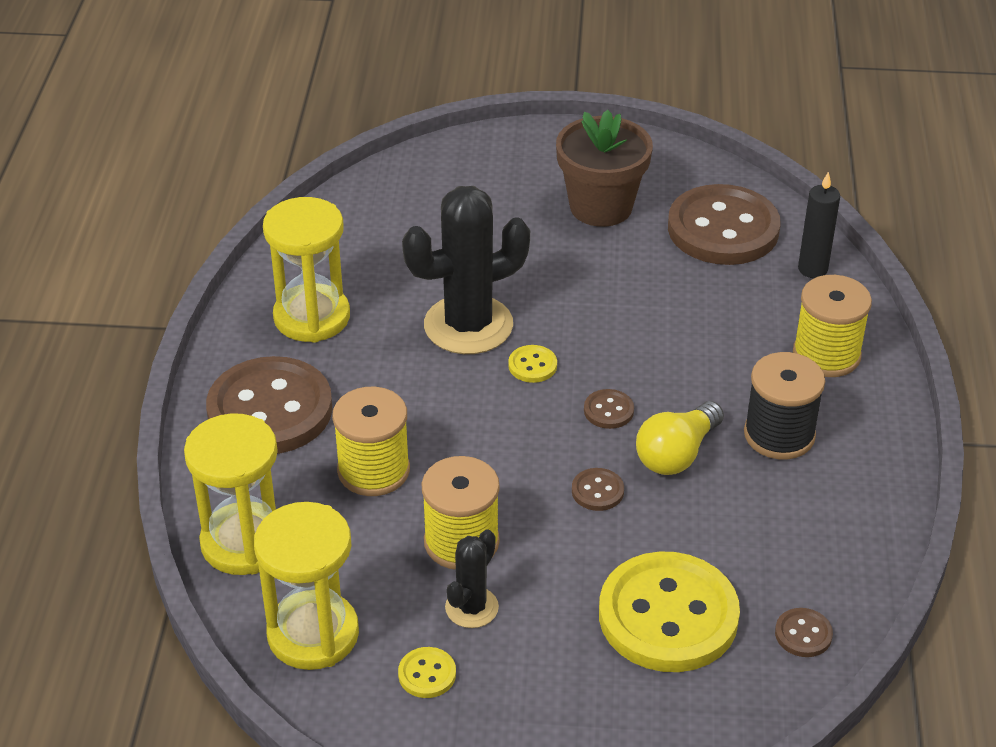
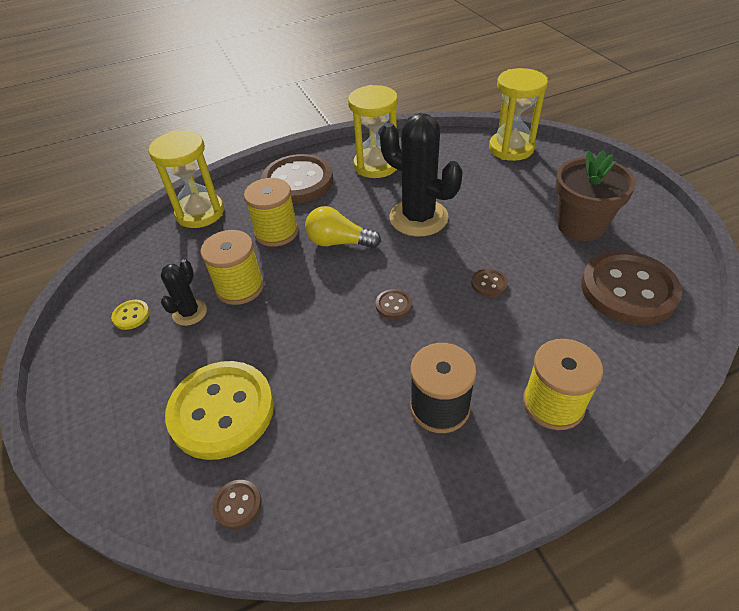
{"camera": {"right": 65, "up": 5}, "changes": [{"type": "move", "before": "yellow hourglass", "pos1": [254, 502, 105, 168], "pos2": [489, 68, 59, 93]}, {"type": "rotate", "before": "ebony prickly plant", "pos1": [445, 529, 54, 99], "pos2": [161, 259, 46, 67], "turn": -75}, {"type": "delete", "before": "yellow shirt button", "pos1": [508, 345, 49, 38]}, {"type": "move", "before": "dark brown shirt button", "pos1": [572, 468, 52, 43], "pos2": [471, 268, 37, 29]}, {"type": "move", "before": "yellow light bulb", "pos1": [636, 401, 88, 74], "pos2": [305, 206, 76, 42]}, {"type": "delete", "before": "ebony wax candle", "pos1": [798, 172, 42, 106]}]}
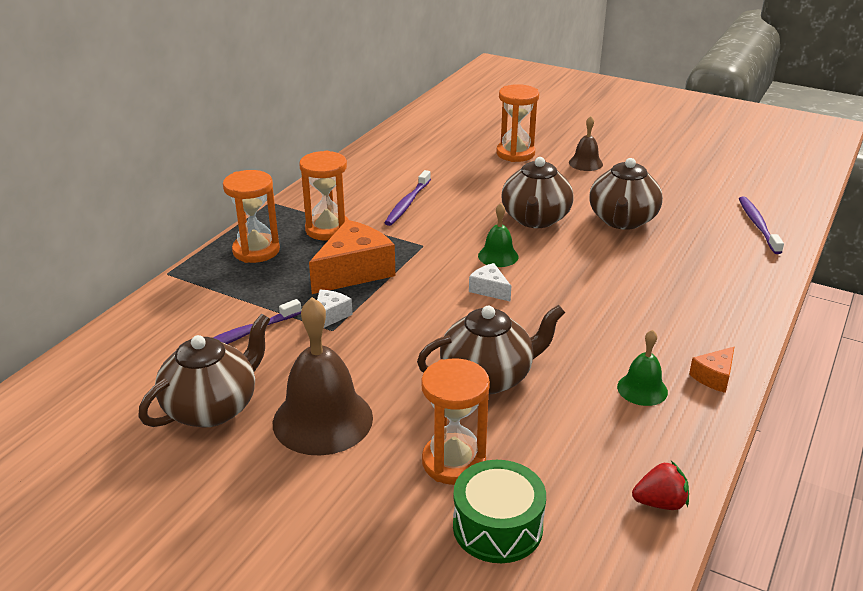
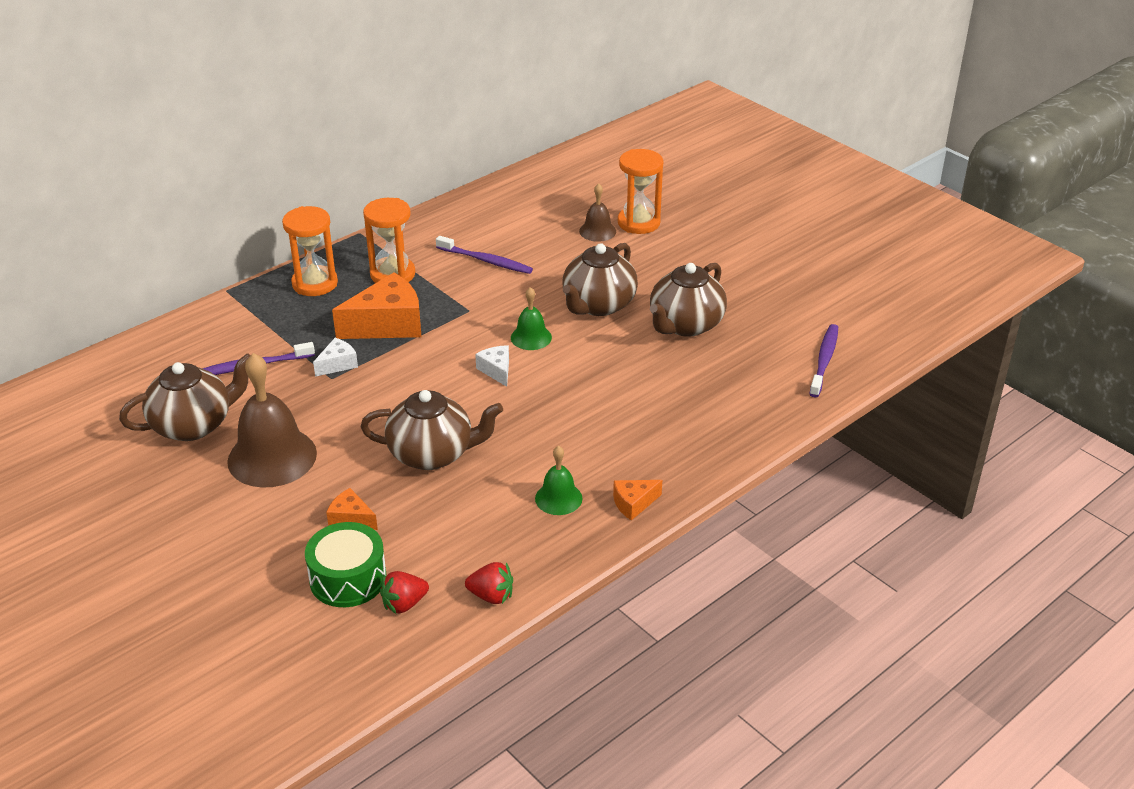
{"camera": {"right": 20, "up": 5}, "changes": [{"type": "rotate", "before": "purple tooth brush", "pos1": [384, 170, 47, 56], "pos2": [436, 236, 97, 38], "turn": -105}, {"type": "replace", "before": "bright orange hourglass", "after": "bright orange cheese", "pos1": [421, 358, 69, 127], "pos2": [326, 488, 52, 42]}, {"type": "move", "before": "dark brown bell", "pos1": [569, 116, 34, 55], "pos2": [579, 183, 37, 59]}, {"type": "insert", "after": "crimson toy strawberry", "pos2": [380, 571, 49, 43]}]}
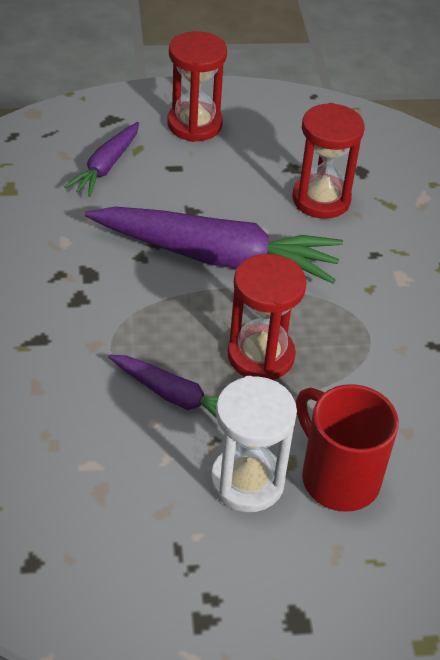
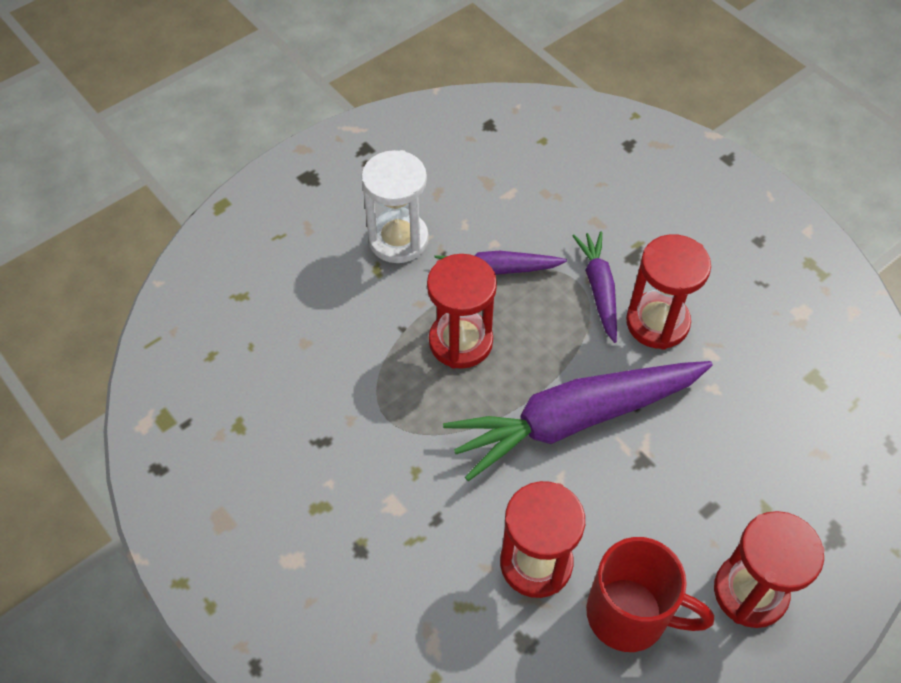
{"camera": {"right": 150, "up": 10}, "changes": [{"type": "move", "before": "purple root vegetable", "pos1": [64, 122, 75, 75], "pos2": [572, 231, 45, 112]}, {"type": "move", "before": "crimson mug", "pos1": [296, 384, 103, 128], "pos2": [586, 537, 128, 115]}, {"type": "insert", "after": "crimson hourglass", "pos2": [626, 234, 85, 116]}]}
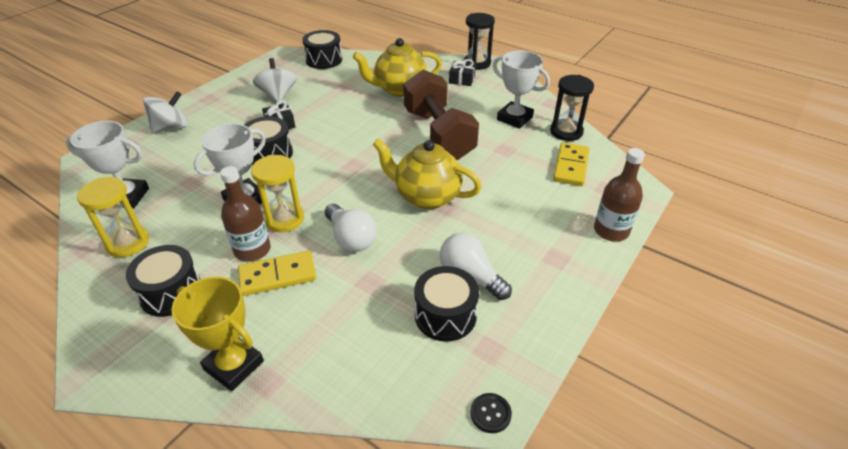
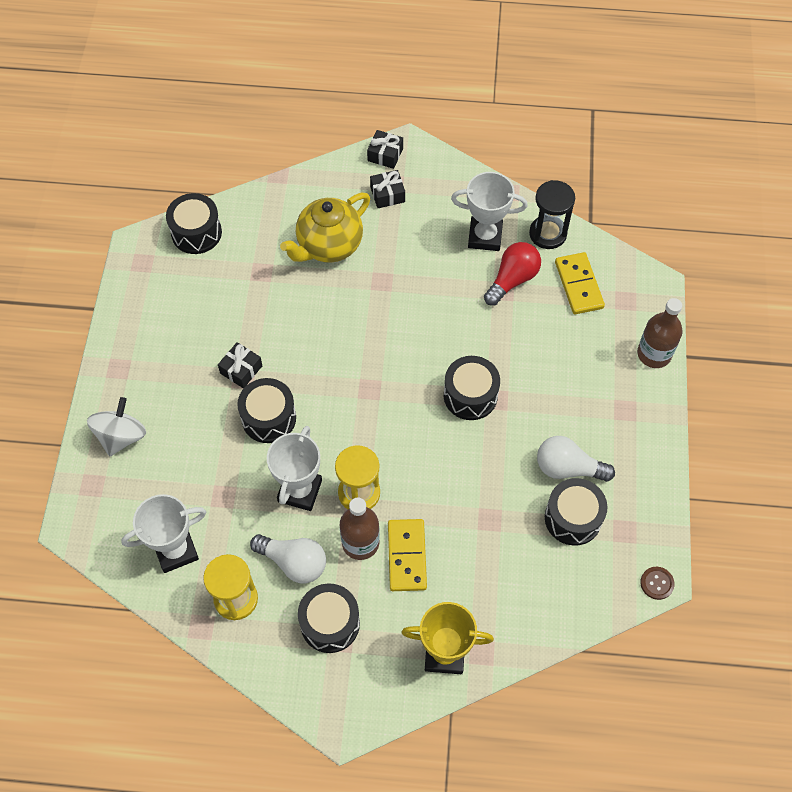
{"camera": {"right": -30, "up": 20}, "changes": [{"type": "rotate", "before": "yellow domino", "pos1": [238, 251, 78, 45], "pos2": [388, 519, 39, 72], "turn": -45}, {"type": "delete", "before": "pure white whirligig", "pos1": [253, 58, 44, 44]}, {"type": "move", "before": "pure white light bulb", "pos1": [325, 204, 52, 48], "pos2": [250, 534, 76, 49]}, {"type": "replace", "before": "yellow china teapot", "after": "ebony toy drum", "pos1": [373, 139, 109, 70], "pos2": [444, 356, 56, 64]}, {"type": "delete", "before": "dark brown dumbbell", "pos1": [403, 70, 76, 90]}, {"type": "replace", "before": "ebony hourglass", "after": "ebony present", "pos1": [464, 13, 31, 57], "pos2": [367, 130, 36, 39]}, {"type": "recolor", "before": "ebony shirt button", "after": "dark brown shirt button", "pos1": [470, 393, 42, 40], "pos2": [640, 567, 35, 33]}, {"type": "insert", "after": "crimson light bulb", "pos2": [484, 242, 57, 64]}]}
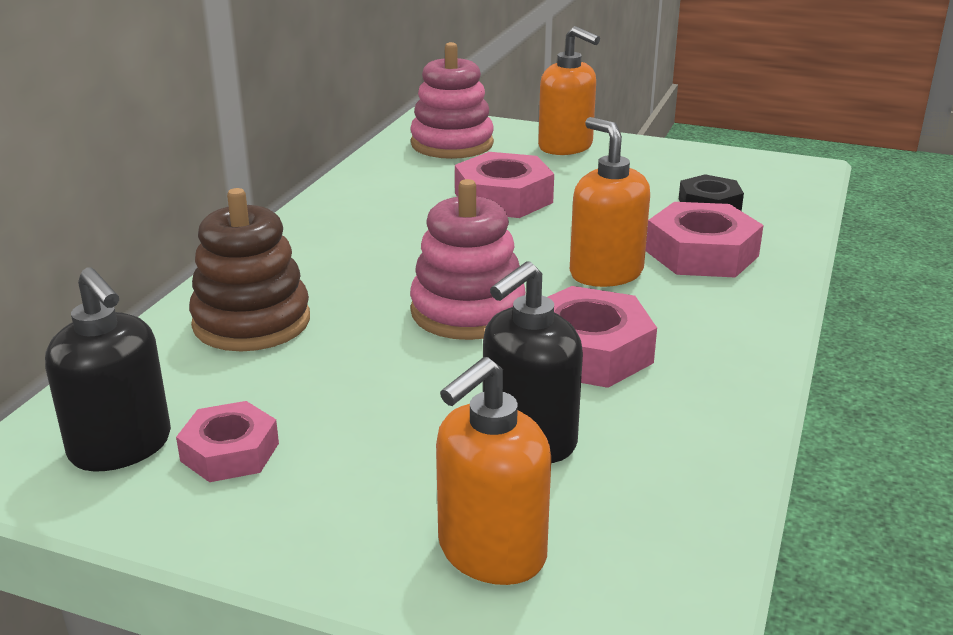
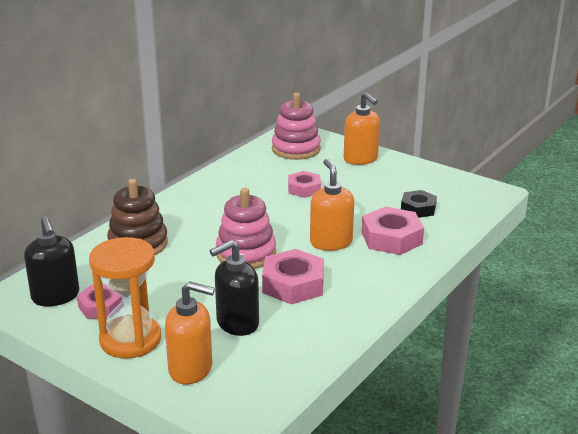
{"camera": {"right": 15, "up": 0}, "changes": [{"type": "rotate", "before": "bright orange soap dispenser", "pos1": [436, 357, 115, 228], "pos2": [165, 281, 50, 104], "turn": -135}, {"type": "resize", "before": "pink nut", "pos1": [455, 152, 99, 66], "pos2": [288, 171, 33, 27], "scale": 0.64}, {"type": "insert", "after": "bright orange hourglass", "pos2": [89, 237, 72, 122]}]}
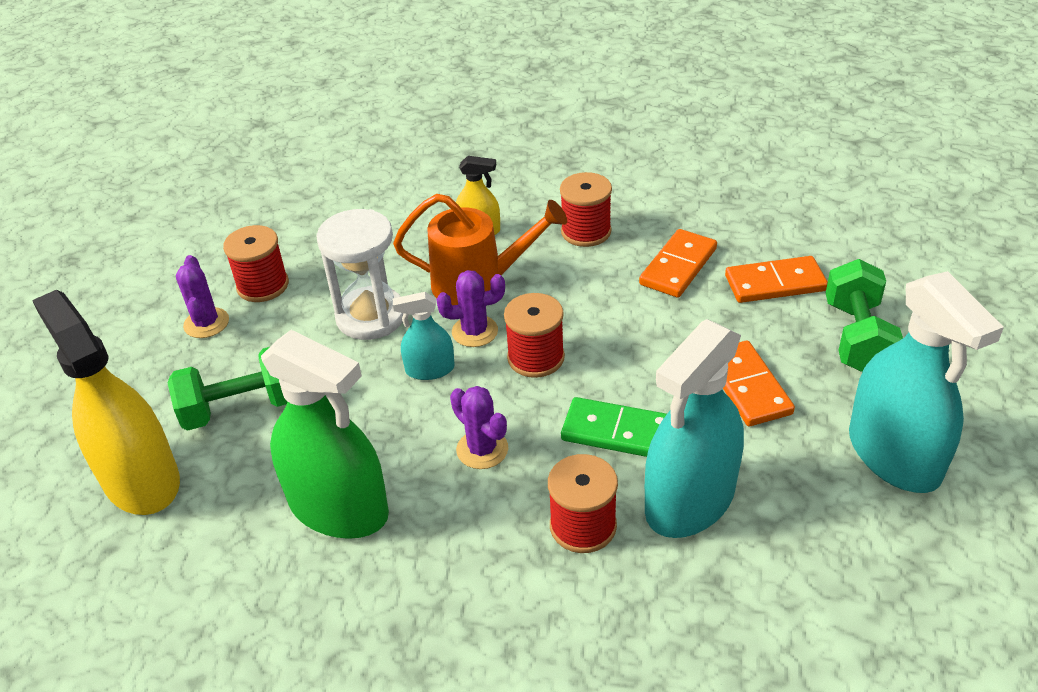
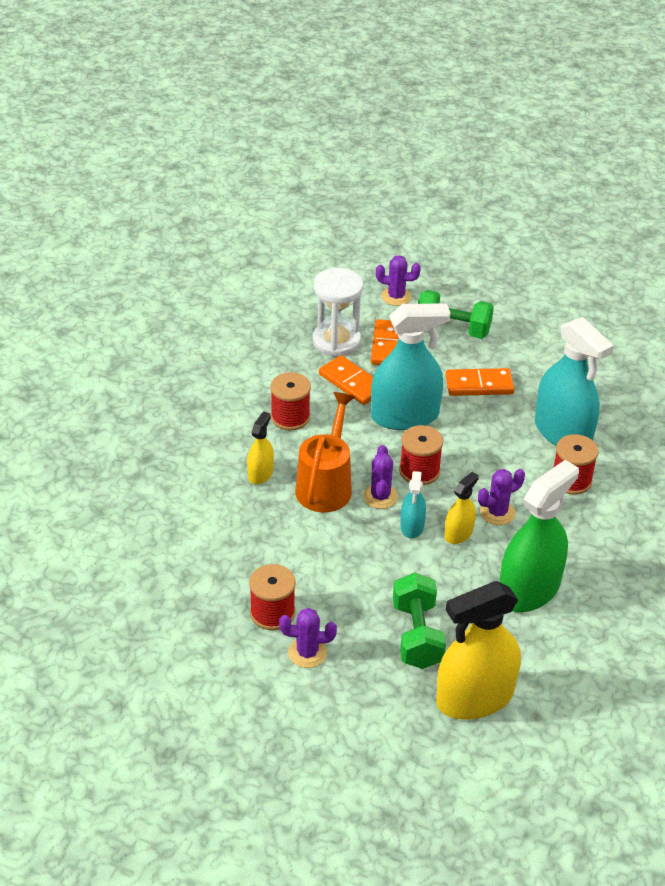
{"camera": {"right": -80, "up": 0}, "changes": [{"type": "move", "before": "pure white hourglass", "pos1": [316, 209, 88, 131], "pos2": [313, 268, 50, 89]}, {"type": "delete", "before": "emerald domino", "pos1": [561, 397, 106, 60]}, {"type": "move", "before": "teal spray cleaner", "pos1": [849, 271, 155, 222], "pos2": [371, 304, 79, 126]}, {"type": "insert", "after": "purple prickly plant", "pos2": [376, 255, 45, 51]}, {"type": "insert", "after": "yellow spray cleaner", "pos2": [445, 472, 34, 72]}]}
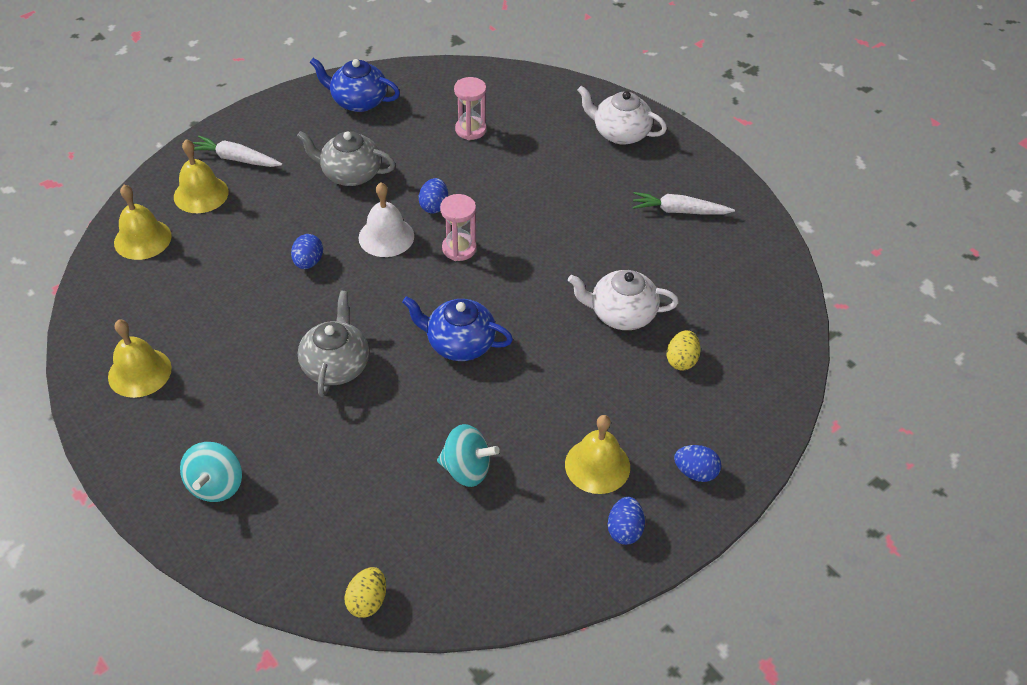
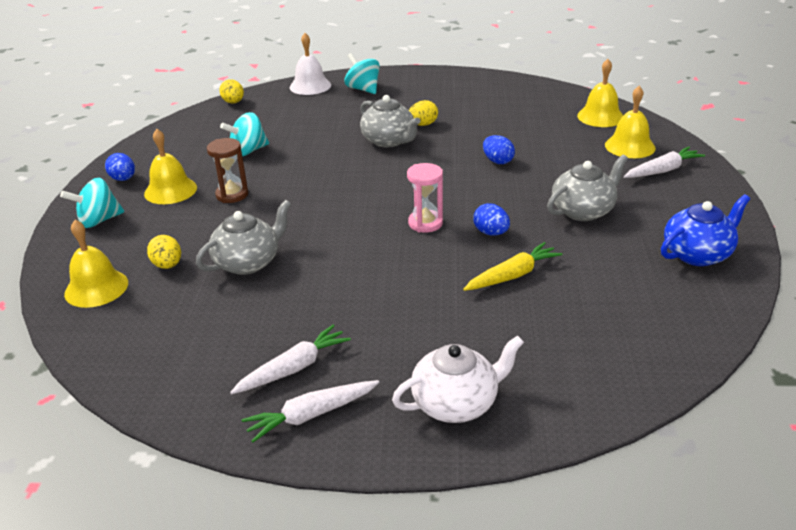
{"camera": {"right": 135, "up": -15}, "changes": [{"type": "move", "before": "yellow bell", "pos1": [108, 320, 64, 78], "pos2": [64, 220, 64, 88]}, {"type": "move", "before": "pure white bell", "pos1": [358, 183, 56, 74], "pos2": [290, 33, 41, 62]}, {"type": "delete", "before": "royal blue china teapot", "pos1": [402, 296, 111, 65]}, {"type": "delete", "before": "pink hourglass", "pos1": [454, 77, 32, 63]}, {"type": "recolor", "before": "pure white china teapot", "after": "gray china teapot", "pos1": [568, 270, 111, 60], "pos2": [196, 200, 95, 75]}, {"type": "replace", "before": "royal blue toy egg", "after": "teal whirligig", "pos1": [674, 445, 47, 37], "pos2": [60, 178, 64, 50]}, {"type": "insert", "after": "dark brown hourglass", "pos2": [207, 138, 41, 65]}, {"type": "insert", "after": "pure white root vegetable", "pos2": [242, 380, 137, 63]}, {"type": "insert", "after": "yellow toy egg", "pos2": [409, 100, 29, 26]}, {"type": "insert", "after": "yellow root vegetable", "pos2": [463, 242, 99, 49]}]}
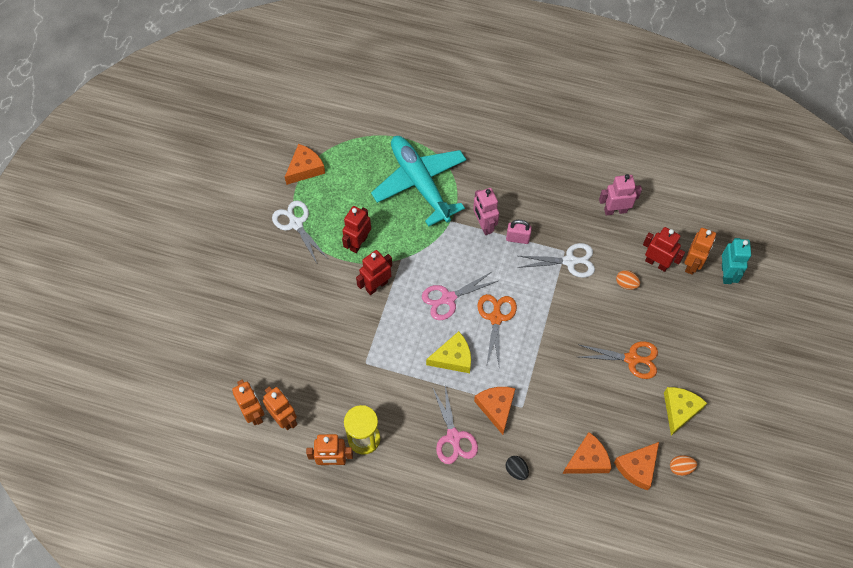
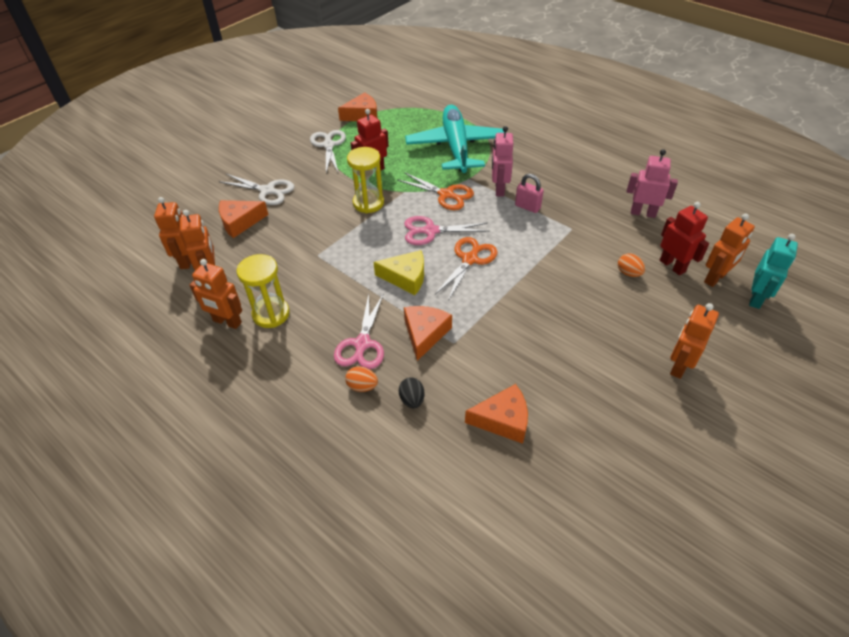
{"camera": {"right": 25, "up": -15}, "changes": [{"type": "replace", "before": "crimson toy robot", "after": "yellow hourglass", "pos1": [356, 250, 36, 45], "pos2": [347, 147, 37, 66]}, {"type": "move", "before": "pure white pair of scissors", "pos1": [518, 243, 77, 35], "pos2": [218, 173, 76, 32]}, {"type": "move", "before": "bright orange pair of scissors", "pos1": [580, 341, 78, 38], "pos2": [397, 172, 77, 38]}, {"type": "move", "before": "bright orange cheese", "pos1": [614, 442, 45, 49], "pos2": [219, 200, 50, 38]}, {"type": "delete", "before": "yellow cheese", "pos1": [664, 387, 43, 49]}, {"type": "move", "before": "bright orange toy egg", "pos1": [670, 455, 27, 21], "pos2": [345, 366, 33, 26]}, {"type": "insert", "after": "bright orange toy robot", "pos2": [670, 303, 49, 76]}]}
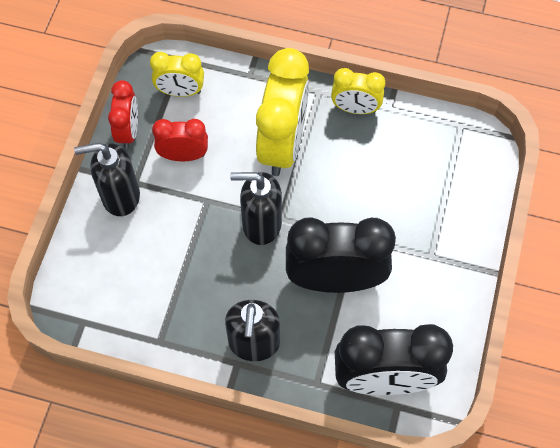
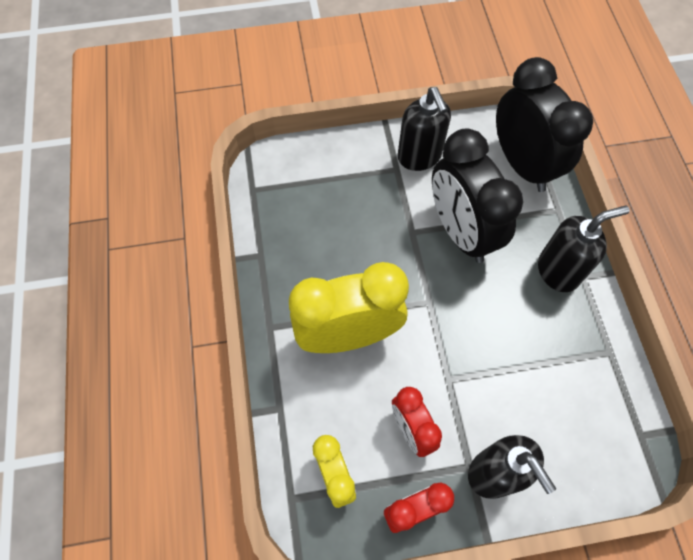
{"camera": {"right": -115, "up": 0}, "changes": [{"type": "move", "before": "ebony soap dispenser", "pos1": [230, 172, 52, 73], "pos2": [398, 87, 53, 84]}, {"type": "delete", "before": "yellow bedside clock", "pos1": [331, 68, 54, 46]}]}
